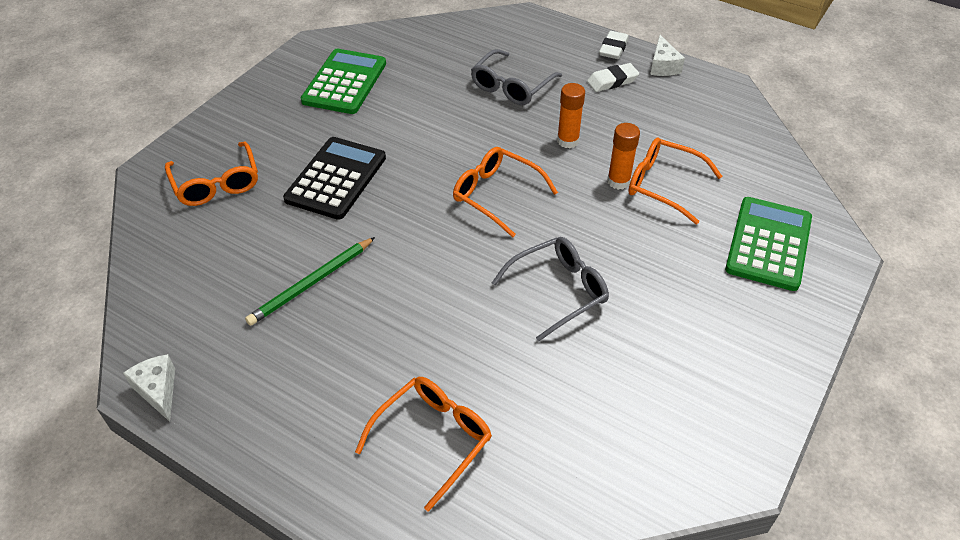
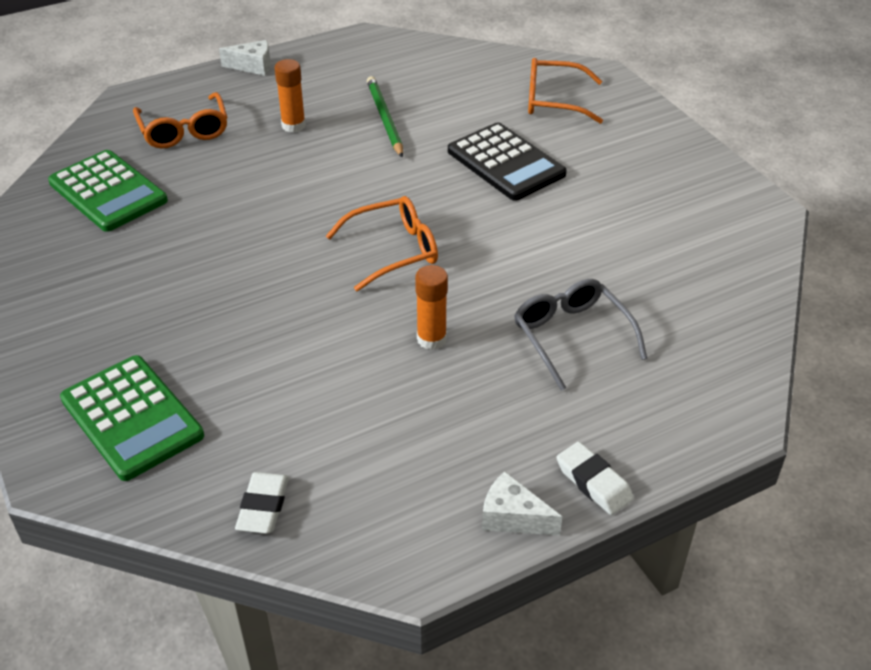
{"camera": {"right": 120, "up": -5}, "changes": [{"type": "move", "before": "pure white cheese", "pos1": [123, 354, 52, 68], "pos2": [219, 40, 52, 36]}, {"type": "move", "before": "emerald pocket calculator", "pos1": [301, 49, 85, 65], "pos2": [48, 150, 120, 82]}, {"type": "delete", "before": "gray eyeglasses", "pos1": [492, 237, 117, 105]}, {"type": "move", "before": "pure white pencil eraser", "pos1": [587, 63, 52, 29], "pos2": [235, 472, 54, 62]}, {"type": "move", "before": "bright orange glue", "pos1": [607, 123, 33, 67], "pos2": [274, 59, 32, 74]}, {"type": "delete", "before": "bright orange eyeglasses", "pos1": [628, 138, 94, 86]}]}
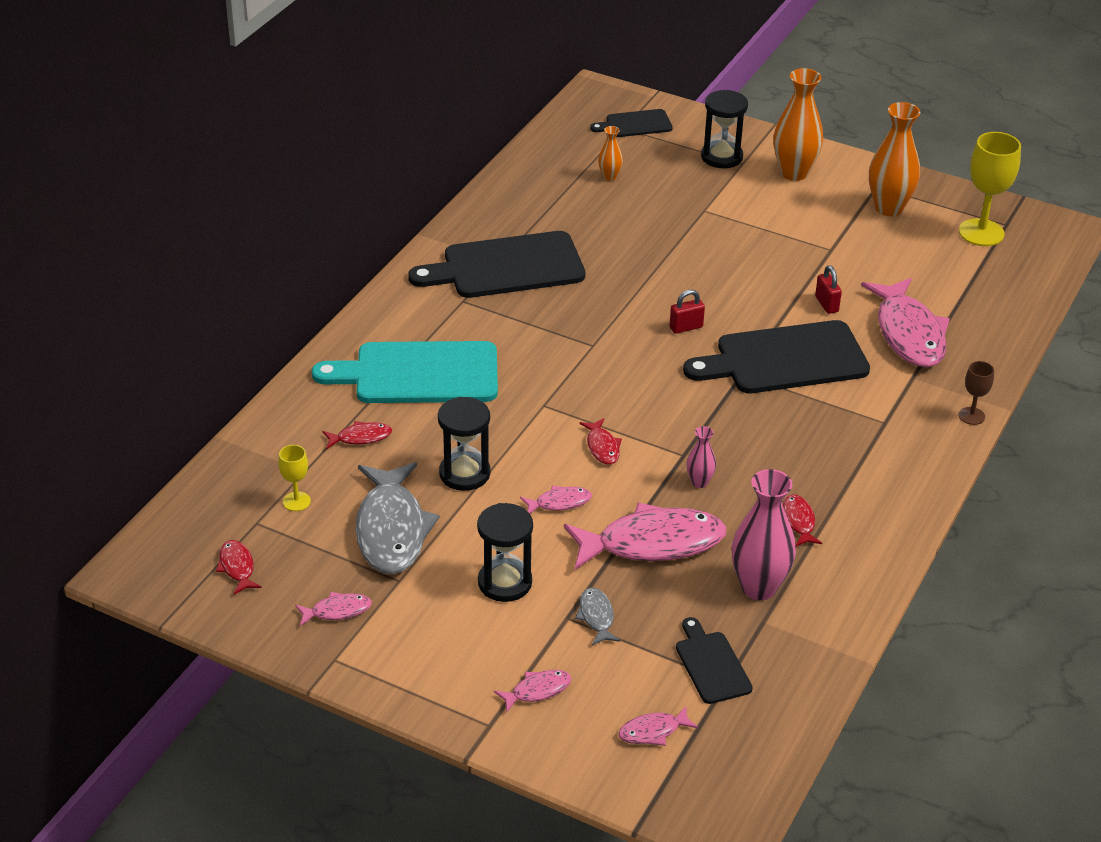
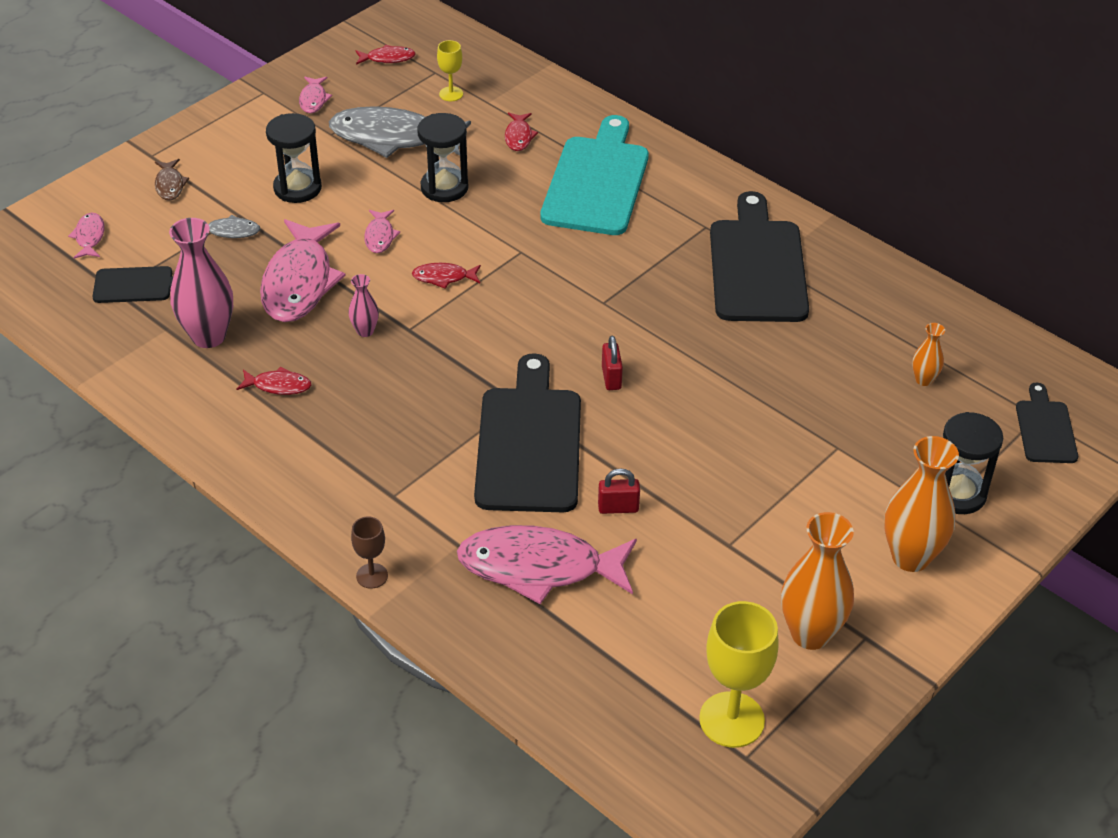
{"camera": {"right": 105, "up": 5}, "changes": [{"type": "recolor", "before": "pink fish figure", "after": "dark brown fish figure", "pos1": [494, 670, 77, 42], "pos2": [155, 159, 34, 42]}]}
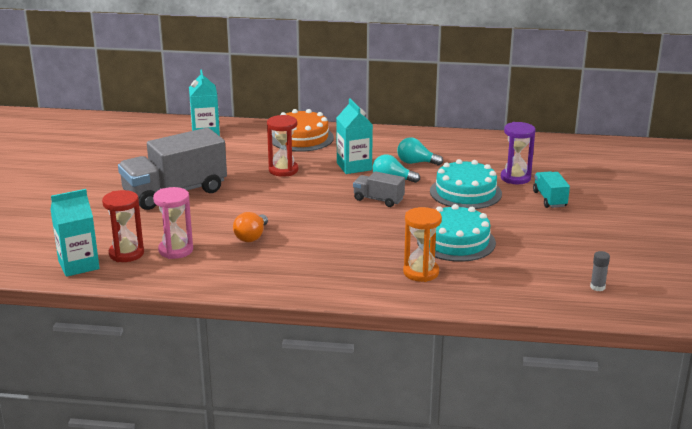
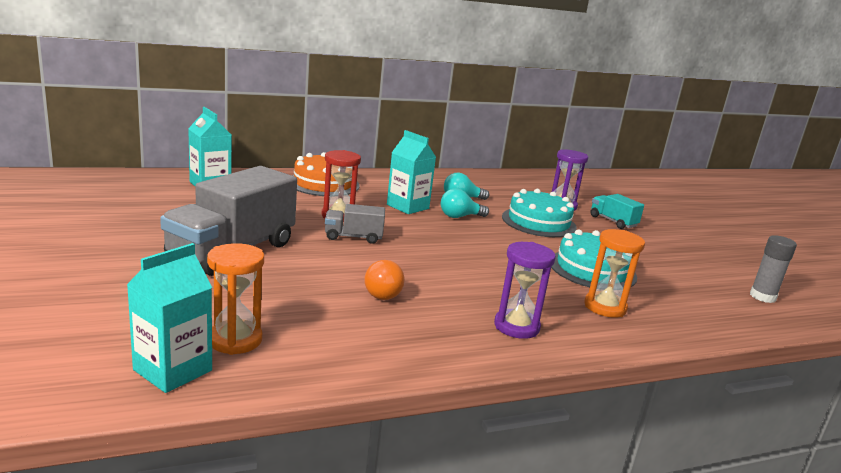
{"camera": {"right": -30, "up": -5}, "changes": [{"type": "recolor", "before": "crimson hourglass", "after": "bright orange hourglass", "pos1": [102, 190, 42, 72], "pos2": [207, 243, 57, 112]}, {"type": "delete", "before": "pink hourglass", "pos1": [153, 187, 40, 72]}, {"type": "move", "before": "gray lorry", "pos1": [353, 171, 52, 36], "pos2": [325, 204, 60, 40]}, {"type": "resize", "before": "gray glue", "pos1": [590, 251, 20, 40], "pos2": [750, 235, 47, 68], "scale": 1.58}, {"type": "insert", "after": "purple hourglass", "pos2": [494, 242, 62, 97]}]}
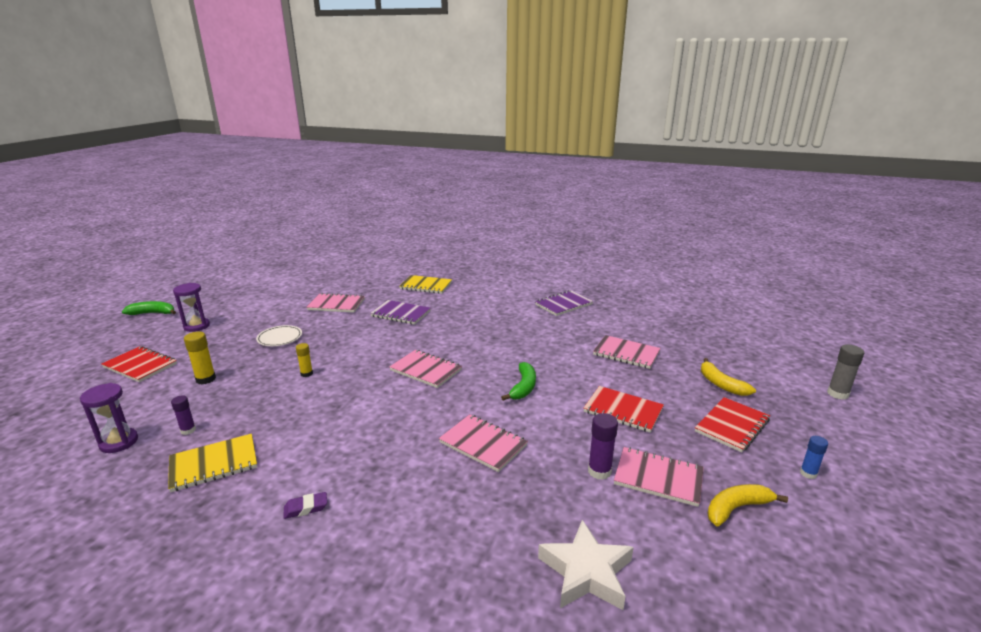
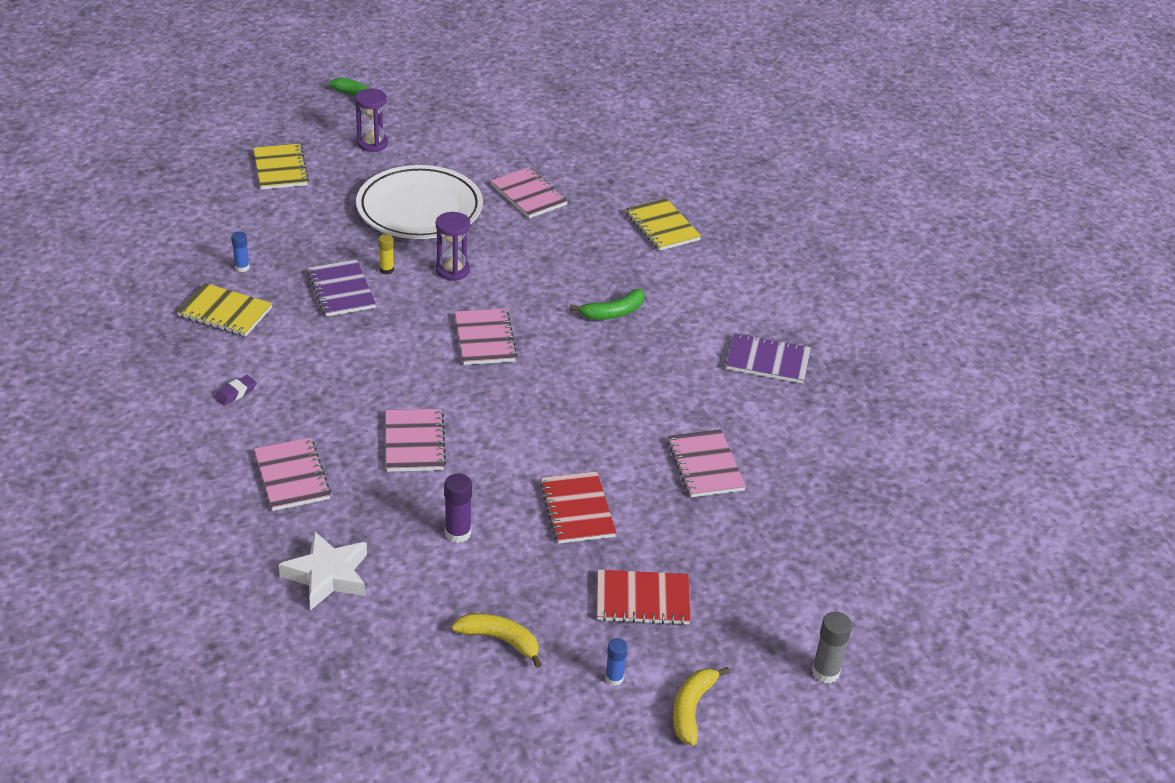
{"camera": {"right": 45, "up": 15}, "changes": [{"type": "move", "before": "purple hourglass", "pos1": [80, 383, 58, 70], "pos2": [436, 212, 34, 69]}, {"type": "recolor", "before": "crimson exercise book", "after": "yellow exercise book", "pos1": [101, 346, 76, 36], "pos2": [254, 144, 55, 46]}, {"type": "recolor", "before": "purple glue", "after": "royal blue glue", "pos1": [171, 395, 25, 40], "pos2": [231, 232, 19, 40]}, {"type": "delete", "before": "yellow glue", "pos1": [184, 332, 32, 52]}, {"type": "resize", "before": "pure white dinner plate", "pos1": [256, 325, 46, 21], "pos2": [356, 165, 127, 74], "scale": 2.24}, {"type": "rotate", "before": "purple pencil eraser", "pos1": [283, 492, 44, 27], "pos2": [215, 375, 42, 30], "turn": -75}, {"type": "move", "before": "purple exercise book", "pos1": [370, 300, 61, 25], "pos2": [307, 259, 69, 58]}, {"type": "move", "before": "emerald toy banana", "pos1": [501, 362, 35, 39], "pos2": [569, 289, 76, 31]}, {"type": "move", "before": "pink exercise book", "pos1": [614, 447, 90, 60], "pos2": [254, 437, 77, 74]}, {"type": "move", "before": "yellow toy banana", "pos1": [701, 358, 55, 38], "pos2": [673, 667, 56, 78]}]}
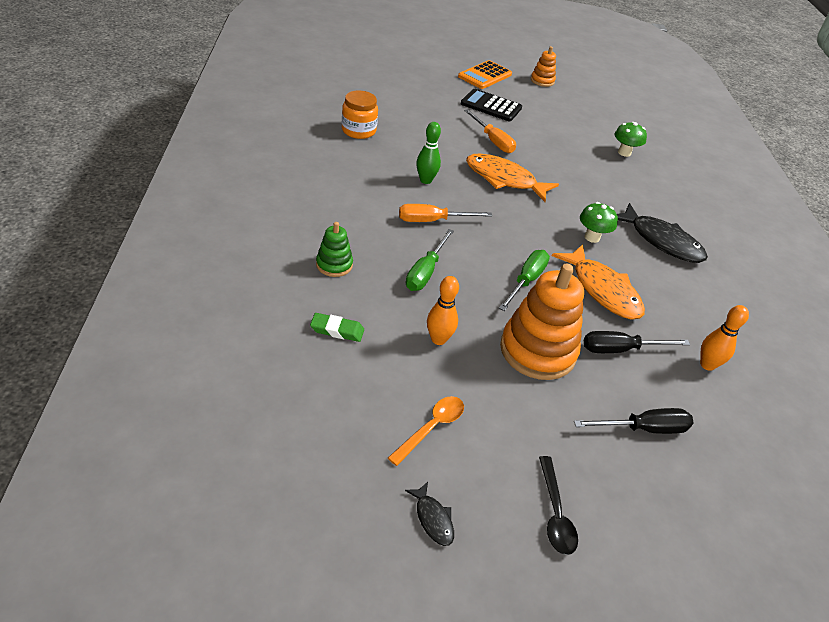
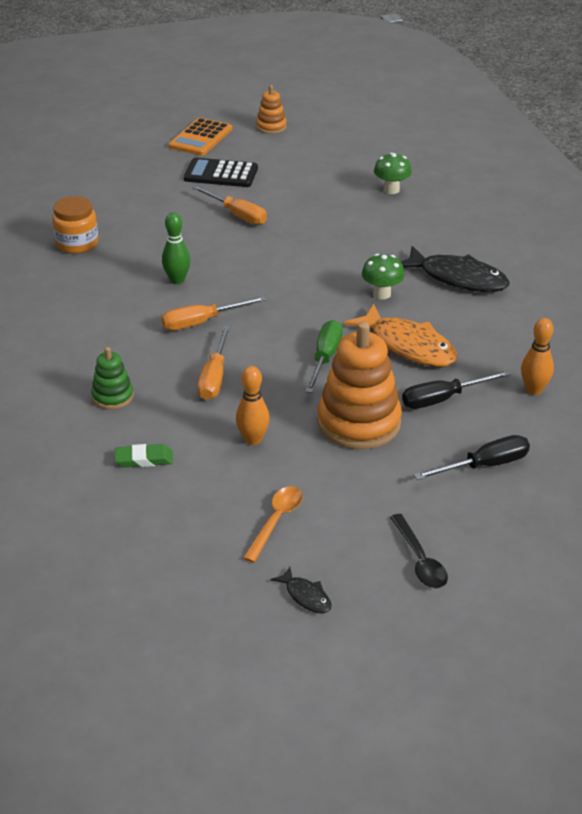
{"camera": {"right": -10, "up": -5}, "changes": [{"type": "recolor", "before": "emerald flat screwdriver", "after": "bright orange flat screwdriver", "pos1": [406, 229, 48, 62], "pos2": [197, 326, 33, 74]}, {"type": "delete", "before": "bright orange fish figure", "pos1": [466, 154, 93, 48]}]}
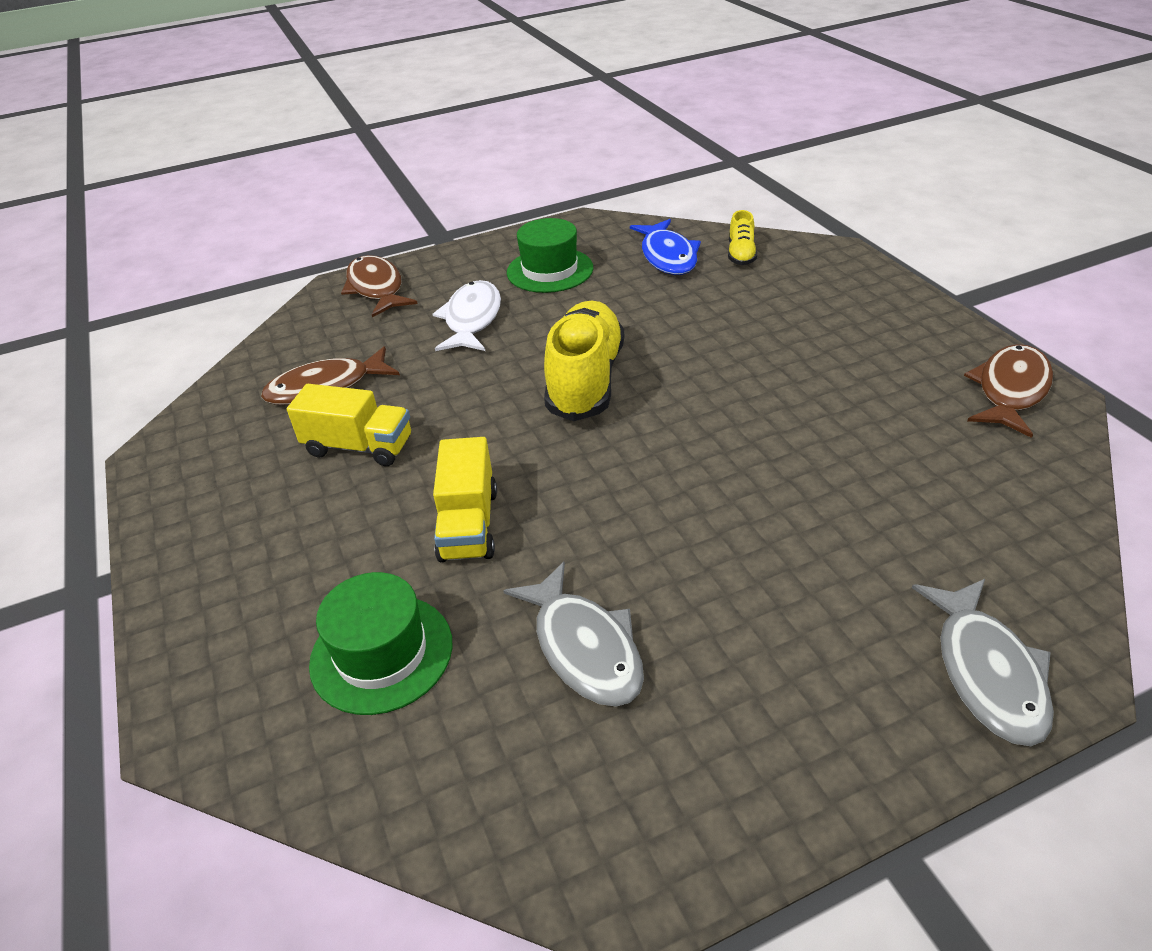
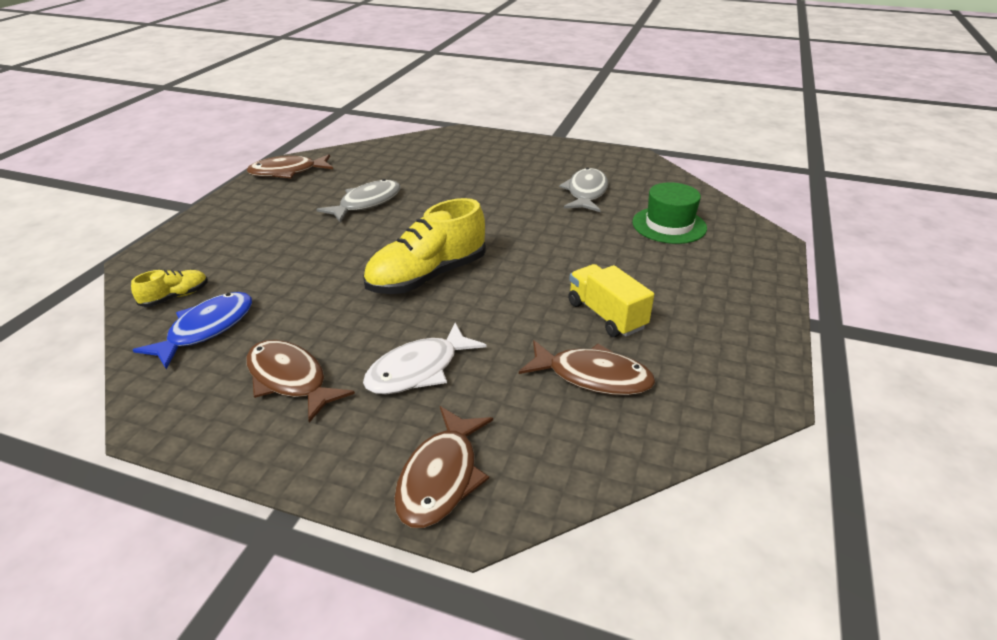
{"camera": {"right": -140, "up": -5}, "changes": [{"type": "delete", "before": "yellow lorry", "pos1": [433, 437, 64, 125]}, {"type": "replace", "before": "emerald hat", "after": "dark brown fish figure", "pos1": [507, 218, 86, 75], "pos2": [246, 340, 109, 83]}, {"type": "move", "before": "gray fish figure", "pos1": [912, 579, 142, 167], "pos2": [316, 179, 84, 44]}]}
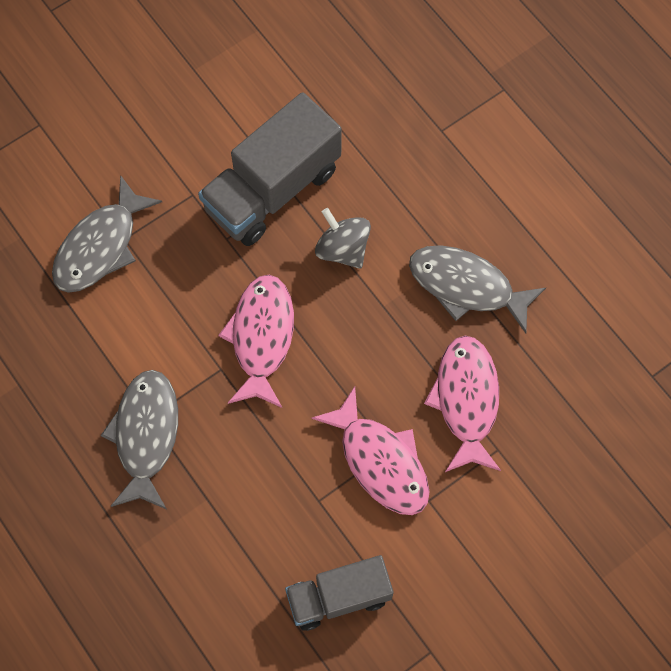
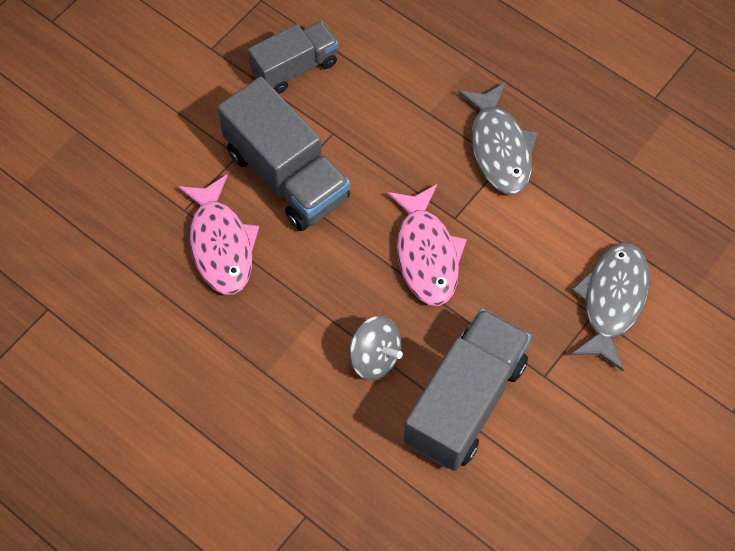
{"camera": {"right": 165, "up": -5}, "changes": [{"type": "replace", "before": "pink fish figure", "after": "gray lorry", "pos1": [312, 386, 118, 129], "pos2": [217, 77, 133, 154]}, {"type": "delete", "before": "gray fish figure", "pos1": [409, 245, 137, 89]}]}
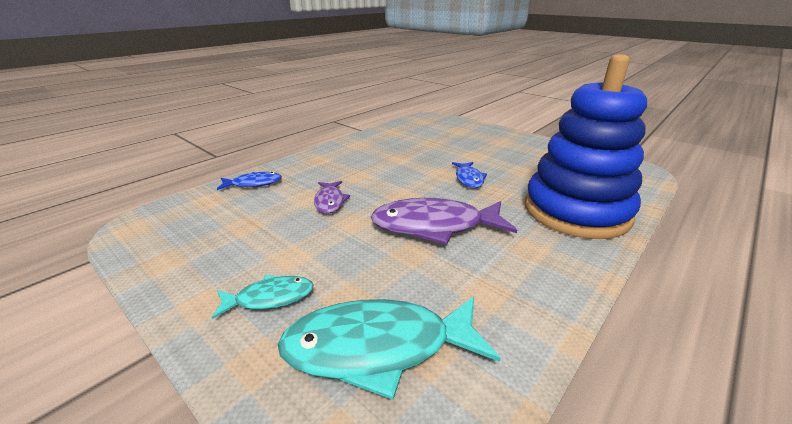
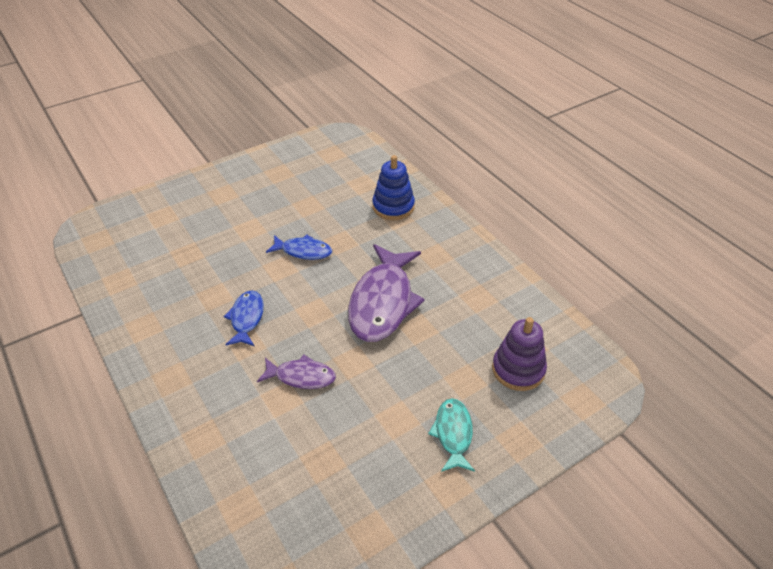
{"camera": {"right": -75, "up": 15}, "changes": [{"type": "move", "before": "royal blue fish figure", "pos1": [217, 172, 65, 18], "pos2": [223, 290, 41, 56]}, {"type": "replace", "before": "teal fish figure", "after": "purple stacking toy", "pos1": [278, 296, 223, 104], "pos2": [492, 317, 55, 74]}, {"type": "resize", "before": "royal blue stacking toy", "pos1": [525, 54, 122, 185], "pos2": [372, 155, 43, 65], "scale": 0.47}]}
